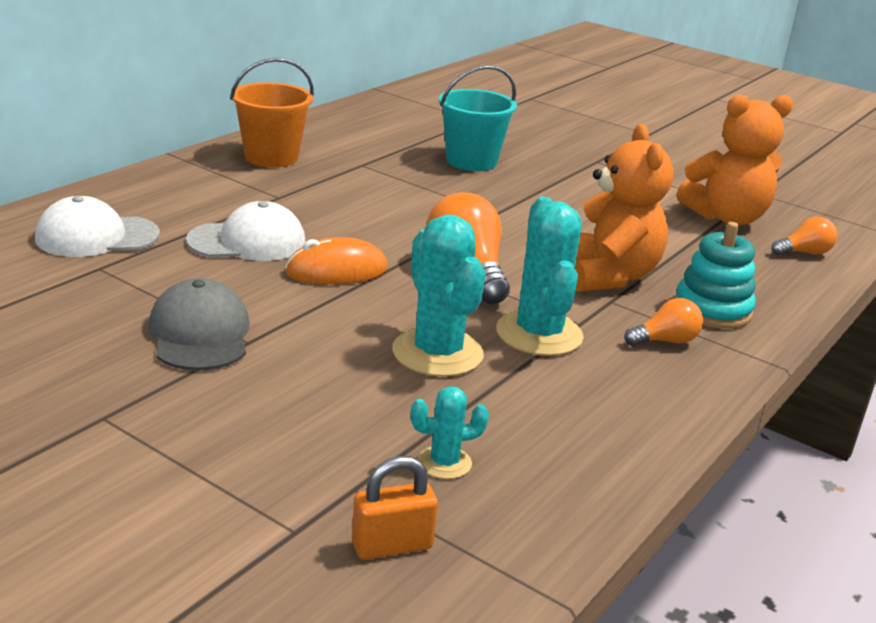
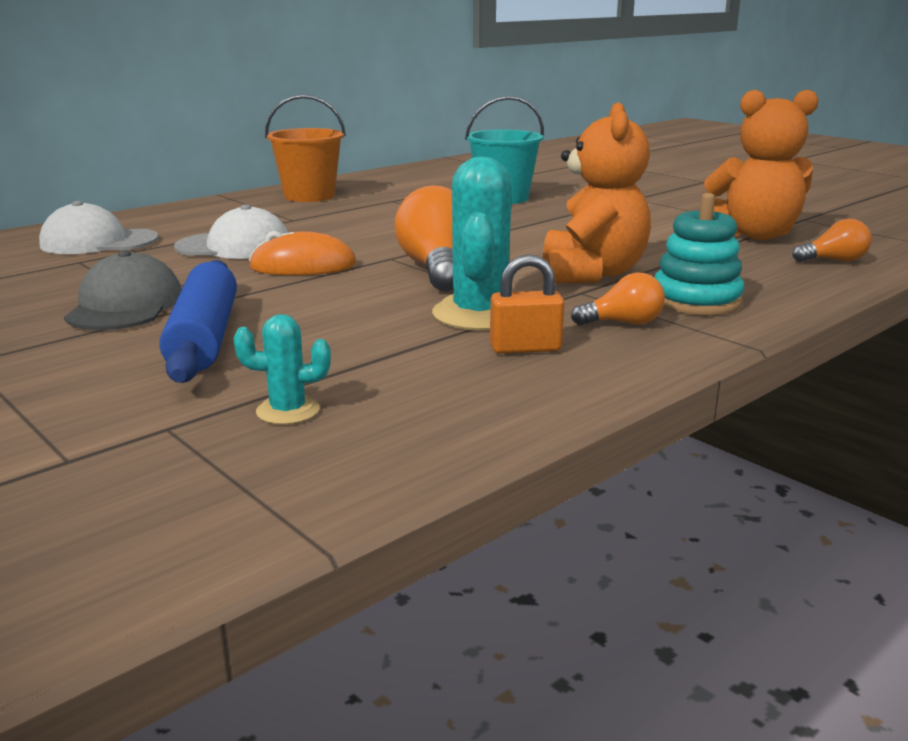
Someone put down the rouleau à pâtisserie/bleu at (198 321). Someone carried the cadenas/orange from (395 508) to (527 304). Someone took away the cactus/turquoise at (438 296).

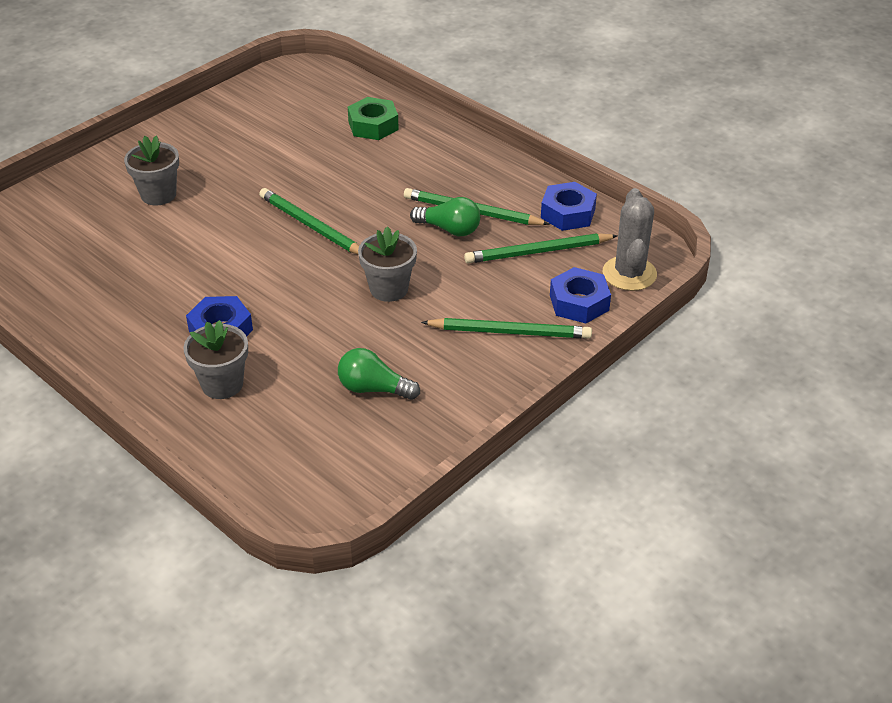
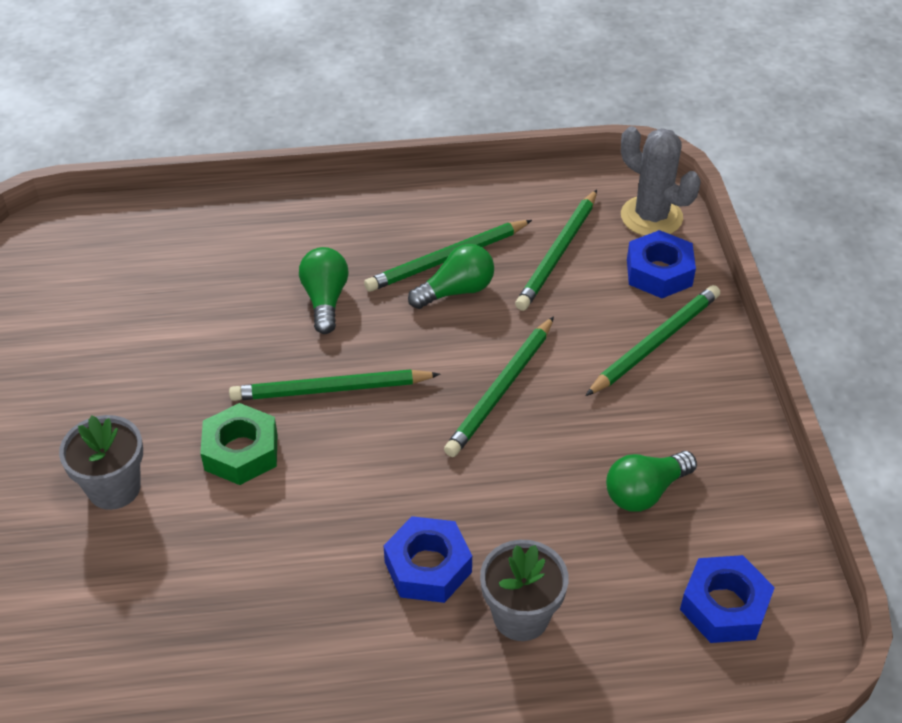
Someone carried the écrou/vert from (373 118) to (239 444). Someone put down the ampoule/vert at (324 290). Someone swapped the pot de fleurs/gris at (387 264) for the crayon/vert at (499 386). Someone carried the écrou/bleu from (569 206) to (727 599).

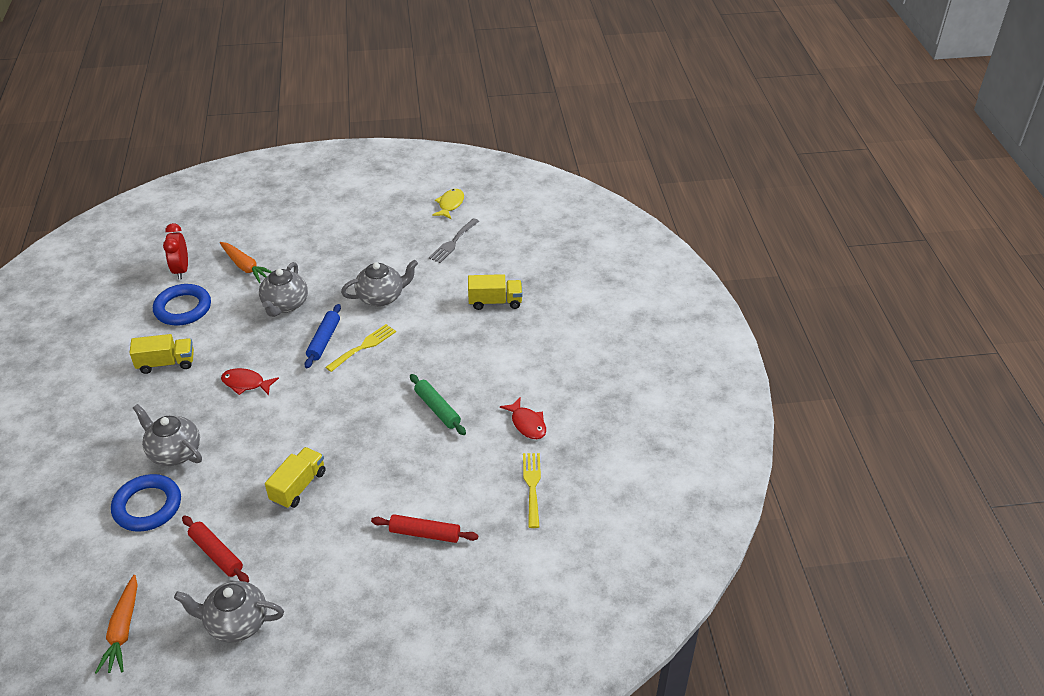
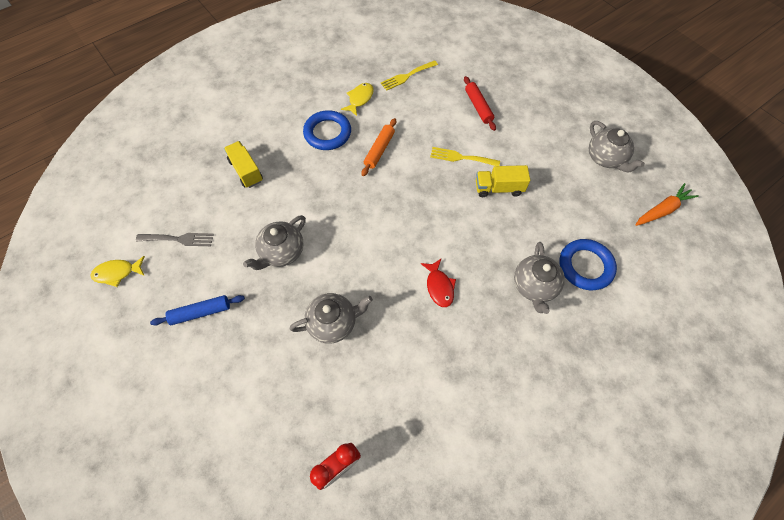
Someone carried the rouleau à pâtisserie/bleu from (323 336) to (197 310). Someone rotated the théière/gris at (379 282) by 90 degrees counterclockwise. Someone carried the anneau/bleu from (182 305) to (327 130). Someone repainted the poisson/rouge at (523 418), which became the poisson/jaune at (357 99). Someone repainted the rouleau à pâtisserie/vert at (438 404), which became the rouleau à pâtisserie/orange at (378 147). Someone carried the fourchette/jaune from (361 348) to (465 156). Someone took away the camion/jaune at (161 354). Someone took away the rouleau à pâtisserie/rouge at (215 549). Someone took away the carotte/orange at (246 262).

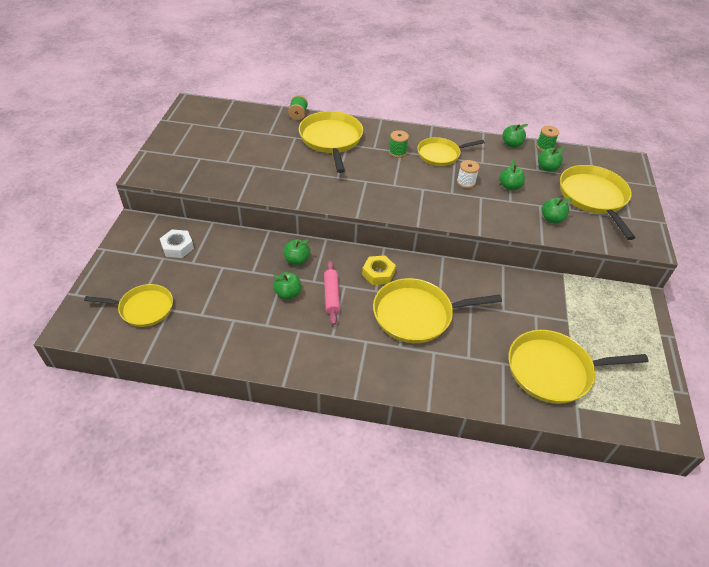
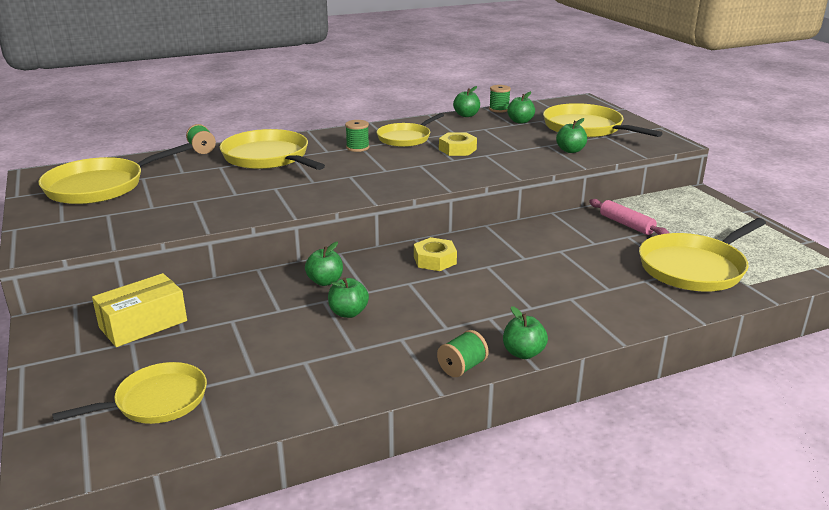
Someone carried the poêle/jaune from (437 310) to (115 173). Someone swapped the écrou/blanc at (177 243) for the boîte/jaune at (139 310). Someone put down the bobine/vert at (463 353). Someone swapped the bobine/blanc at (468 174) for the écrou/jaune at (458 144). Someone carried the pomme/vert from (512 174) to (525 332). Someone carried the rouleau à pâtisserie/rose from (332 293) to (629 217).

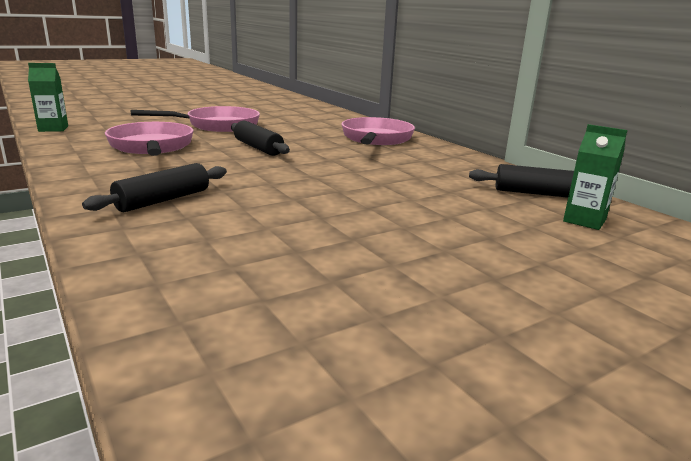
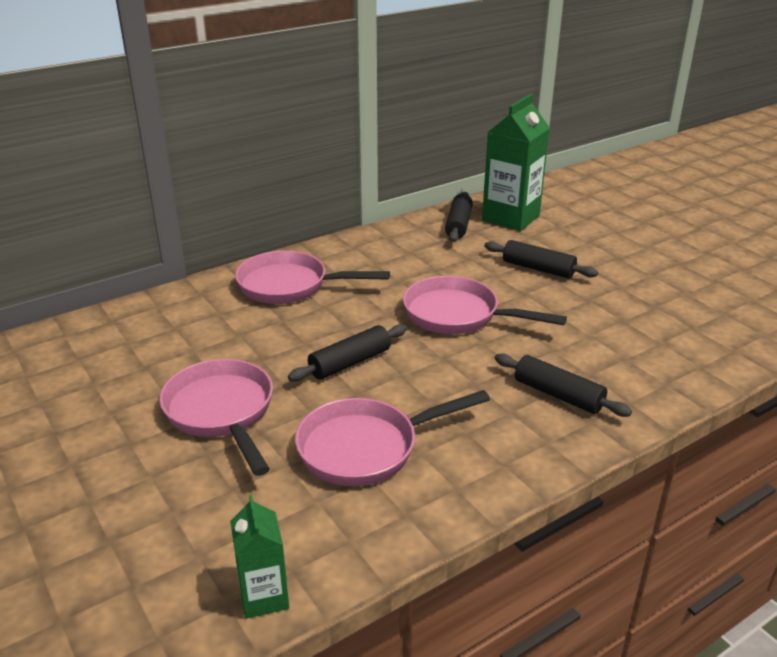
Someone put down the poêle/rose at (485 305). Someone scaled the brique de lait/vert at (595 177) by 1.88. Someone put down the rouleau à pâtisserie/noir at (541 259).

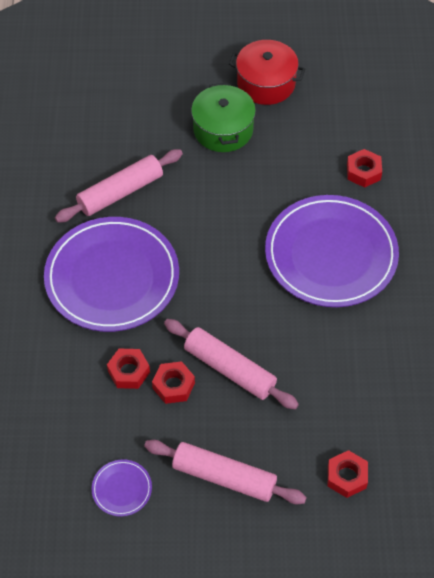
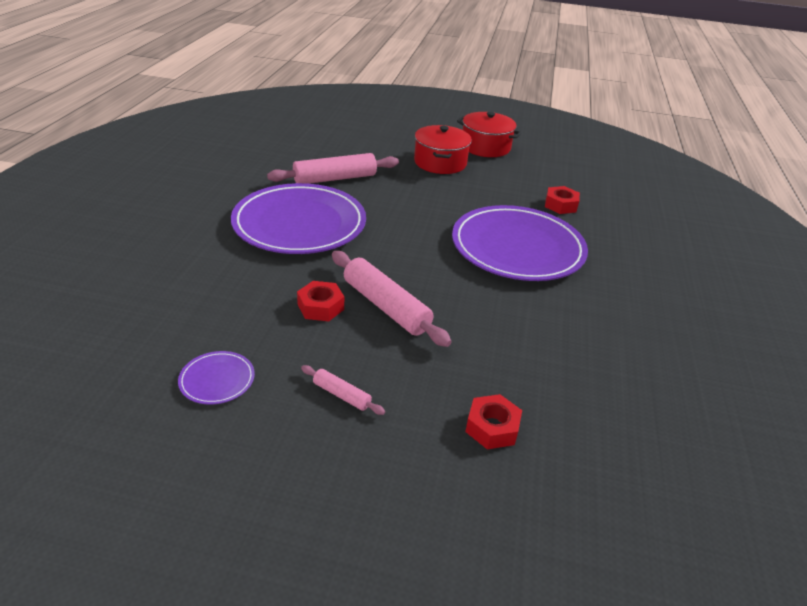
Someone scaled the rouleau à pâtisserie/rose at (225 472) by 0.49. Someone repainted the marmite/vert at (223 117), which became the marmite/rouge at (443 149). Someone took away the écrou/rouge at (128 369).

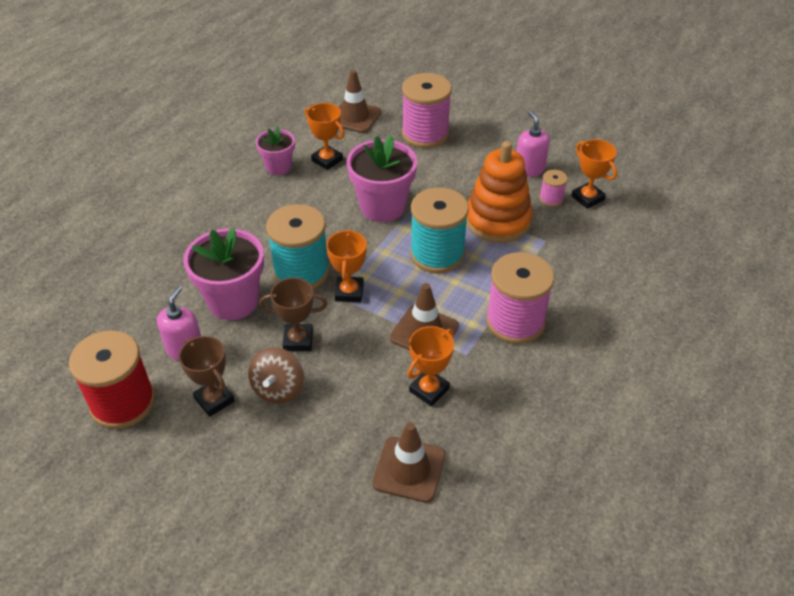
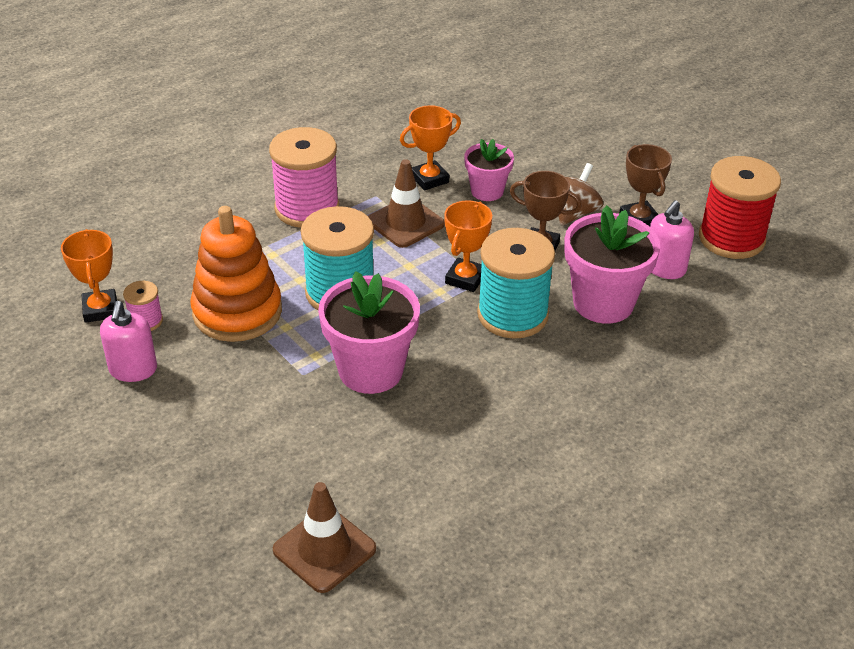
Someone carried the pot de fleurs/rose from (275 150) to (489 170). Someone took away the trophée/orange at (325 136). Someone took away the cône de chantier/marron at (408 462). Someone took away the bobine/rose at (427 110).

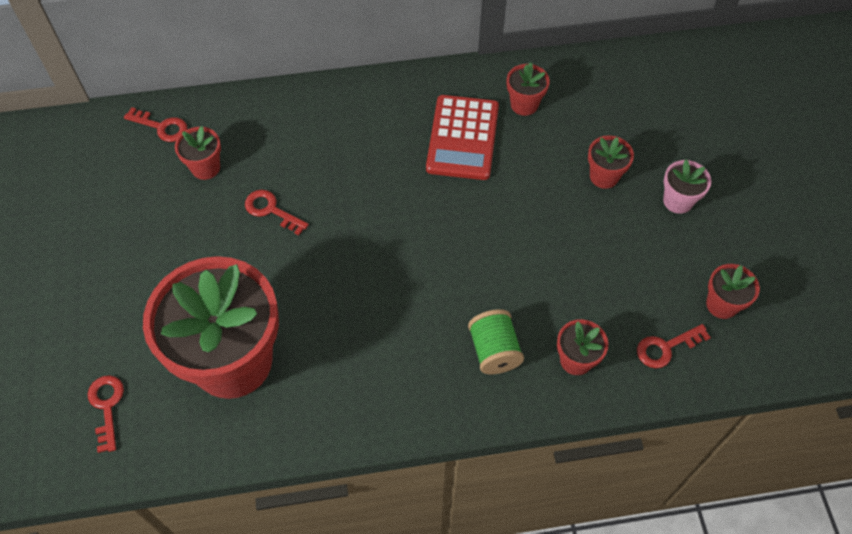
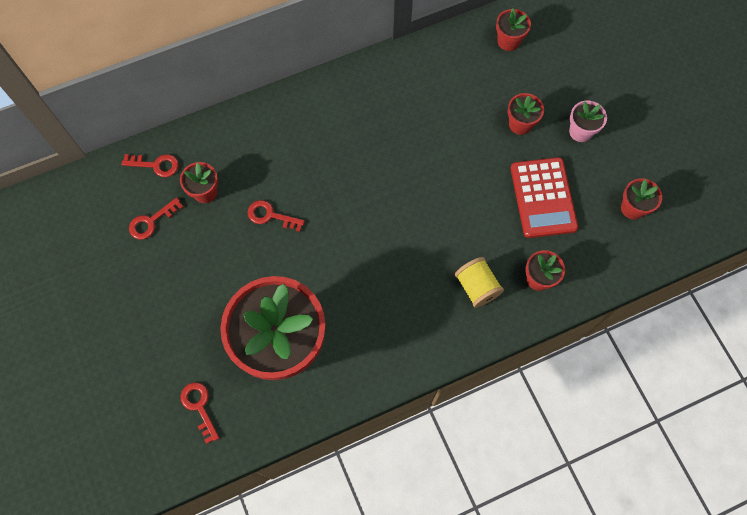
Someone carried the clé/rouge from (674 346) to (156 218). Someone repainted the bobine/vert at (496 341), which became the bobine/jaune at (479 282). Someone carried the pot de fleurs/rouge from (528 89) to (513 30). Someone carried the calculatrice/rouge from (462 137) to (544 197).

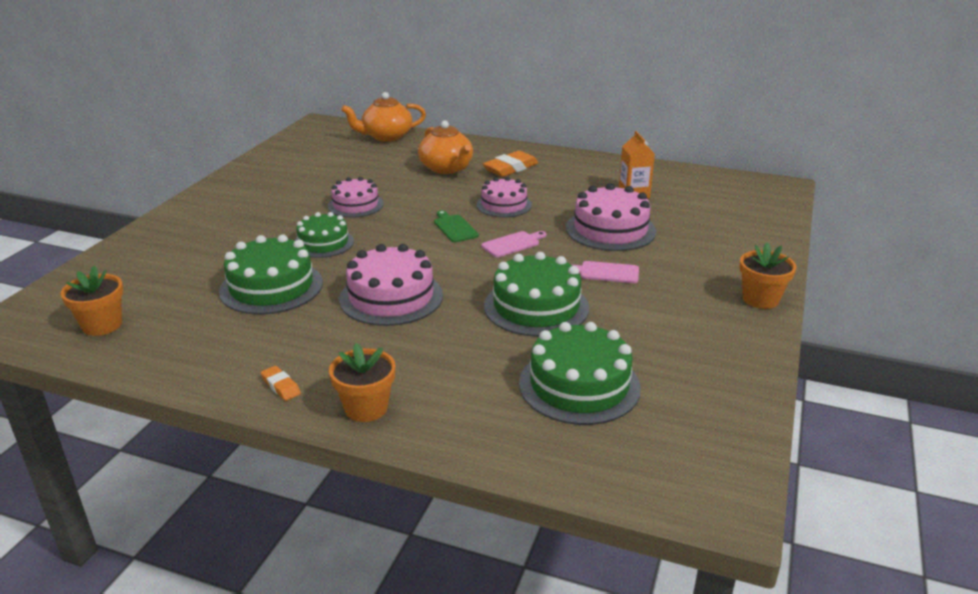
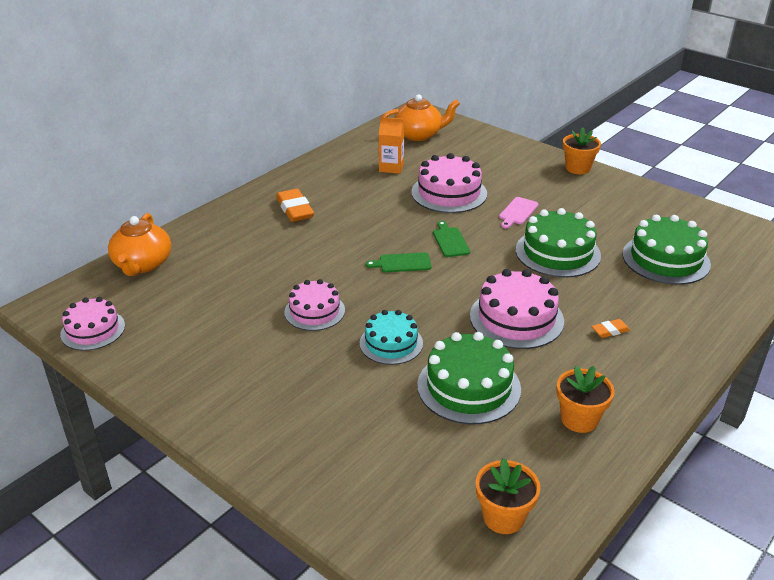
Someone carried the gâteau/rose from (504 197) to (92 324). Someone repainted the gâteau/vert at (324 235), which became the gâteau/turquoise at (391 337). Someone carried the théière/orange from (445 147) to (421 117). Someone repainted the planche à découper/rose at (513 244), which became the planche à découper/vert at (451 239). Someone carried the pot de fleurs/orange from (362 382) to (585 399). Someone carried the gomme/orange from (281 383) to (610 328).

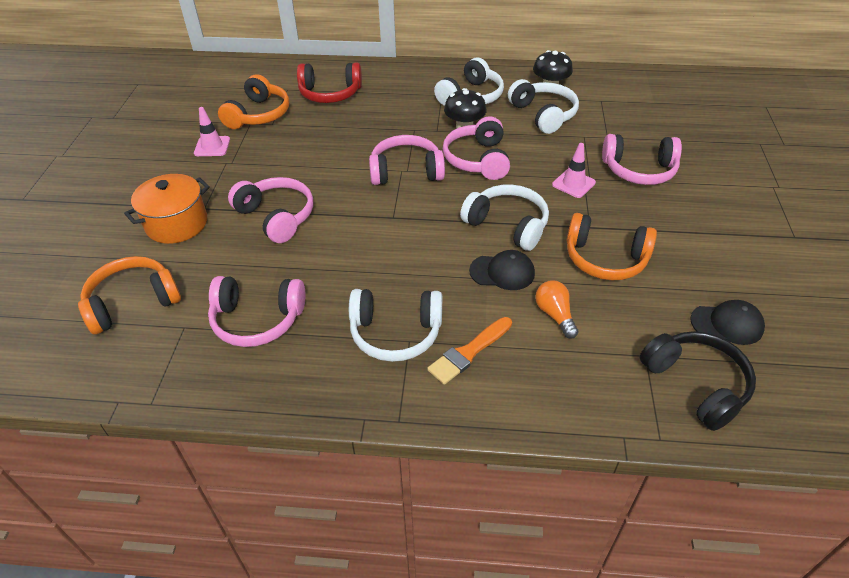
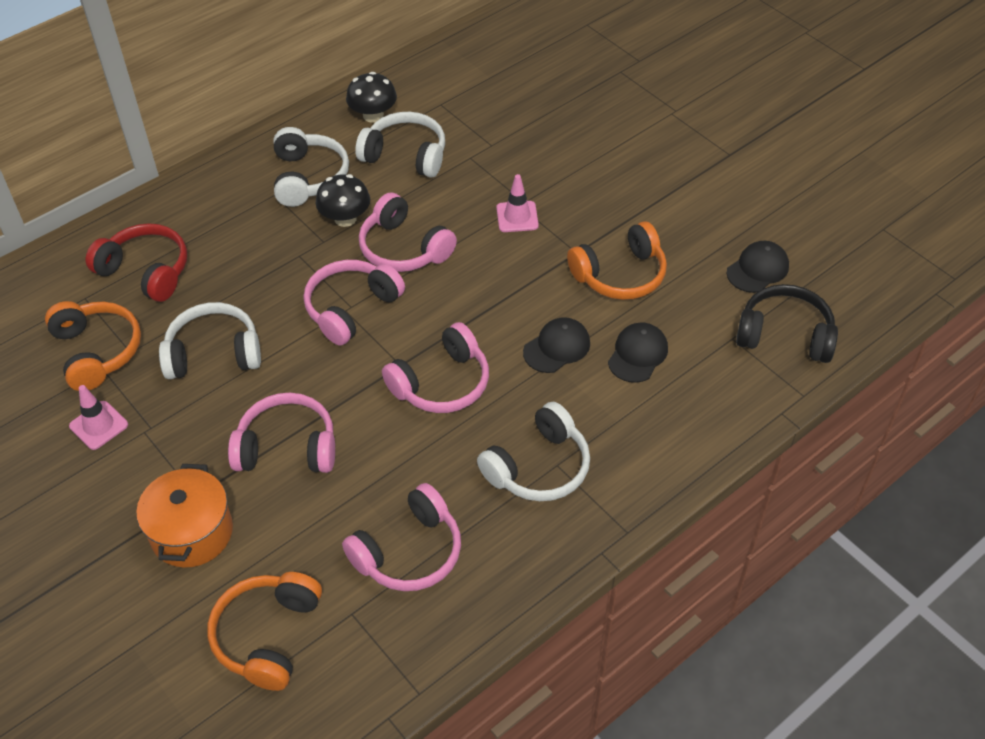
Someone rotated the casque audio/rouge at (329 83) by 105 degrees counterclockwise. Someone carried the casque audio/blanc from (504 217) to (210 340). Someone carried the casque audio/rose from (642 159) to (435 367). Someone swapped the ampoule/orange at (556 309) for the casquette/noir at (638 352). Someone took away the pinceau/orange at (469 351).

